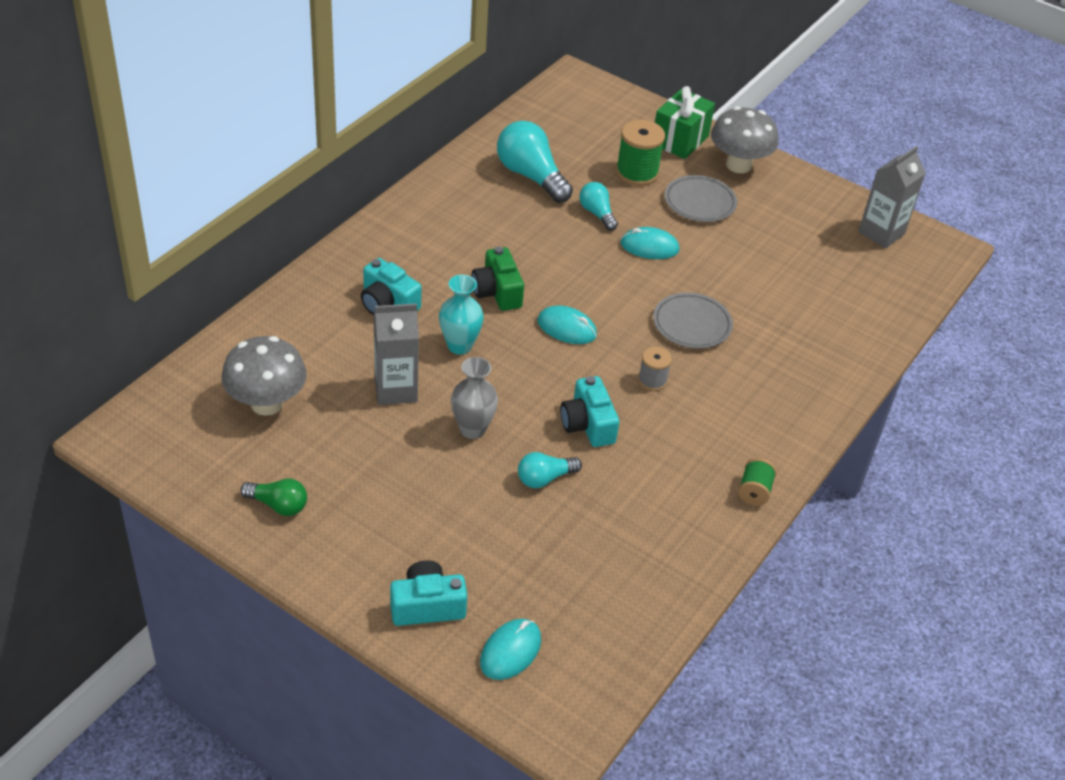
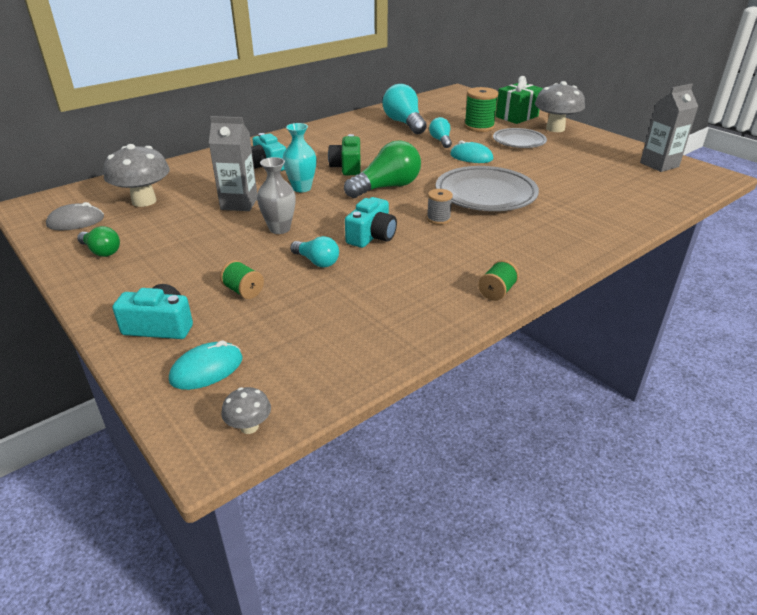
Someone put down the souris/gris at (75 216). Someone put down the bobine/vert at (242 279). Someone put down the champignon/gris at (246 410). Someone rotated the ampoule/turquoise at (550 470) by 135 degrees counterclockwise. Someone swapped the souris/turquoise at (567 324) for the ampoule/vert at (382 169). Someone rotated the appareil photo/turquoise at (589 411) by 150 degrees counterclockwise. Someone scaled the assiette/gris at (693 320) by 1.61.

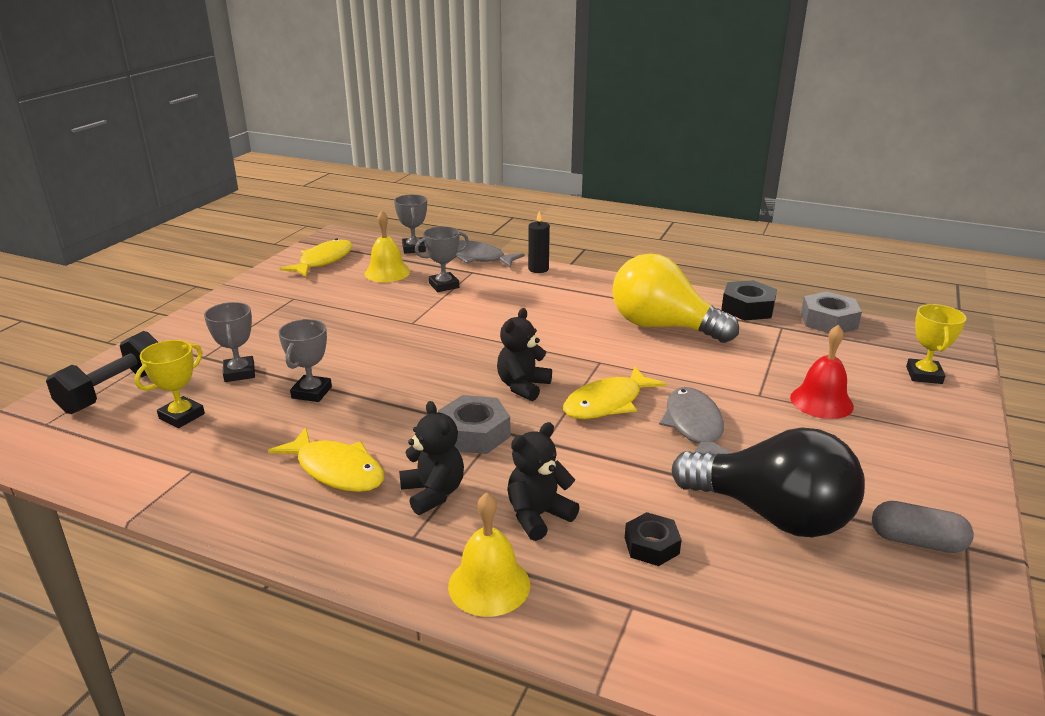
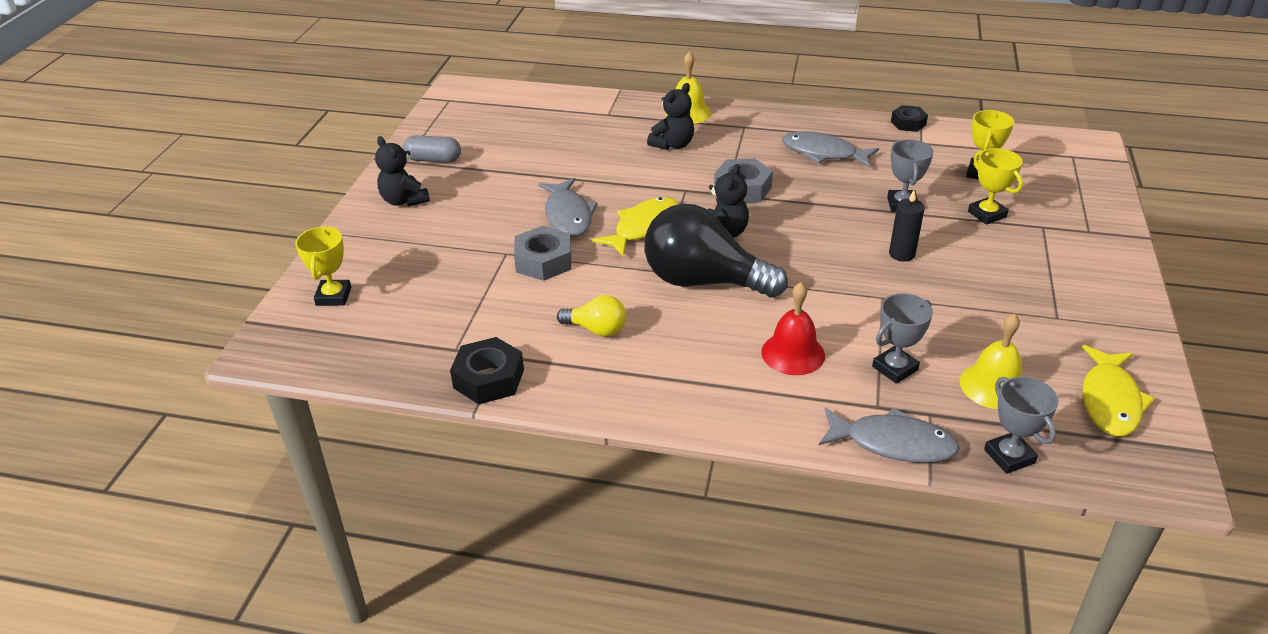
Someone carried the ours en peluche/noir from (431 458) to (402 171). Someone carried the écrou/gris from (831 312) to (543 253). Someone scaled the ampoule/jaune at (675 298) by 0.48. Someone carried the ampoule/noir from (768 482) to (716 251). Someone carried the cloche/rouge from (822 372) to (793 328). Someone repainted the poisson/jaune at (326 459), which became the poisson/gris at (830 149). Someone carried the bougie/noir from (539 242) to (907 226). Someone carried the écrou/noir from (653 539) to (909 118). Someone repainted the trophée/gris at (229 342), which became the trophée/jaune at (995 186). Someone took away the haltère/noir at (102 372).

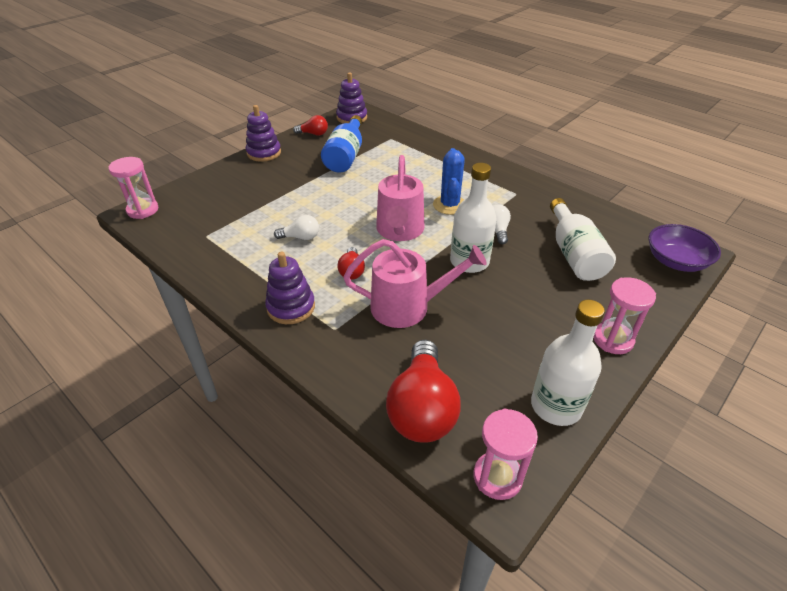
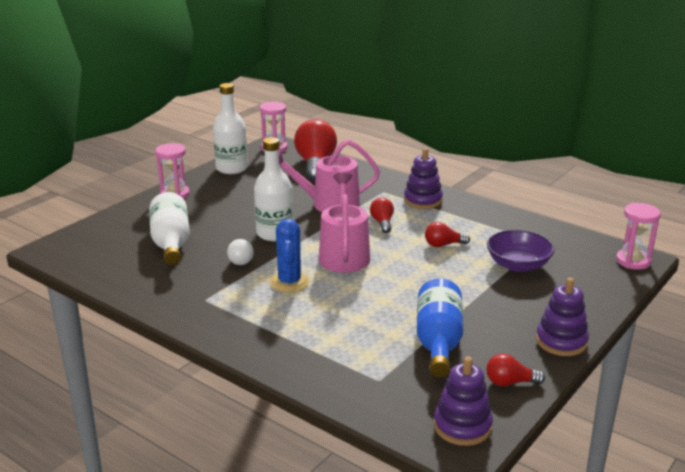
Someone repainted the ampoule/blanc at (296 227), which became the ampoule/rouge at (447 234). Someone carried the bol/violet from (685 248) to (520 251).

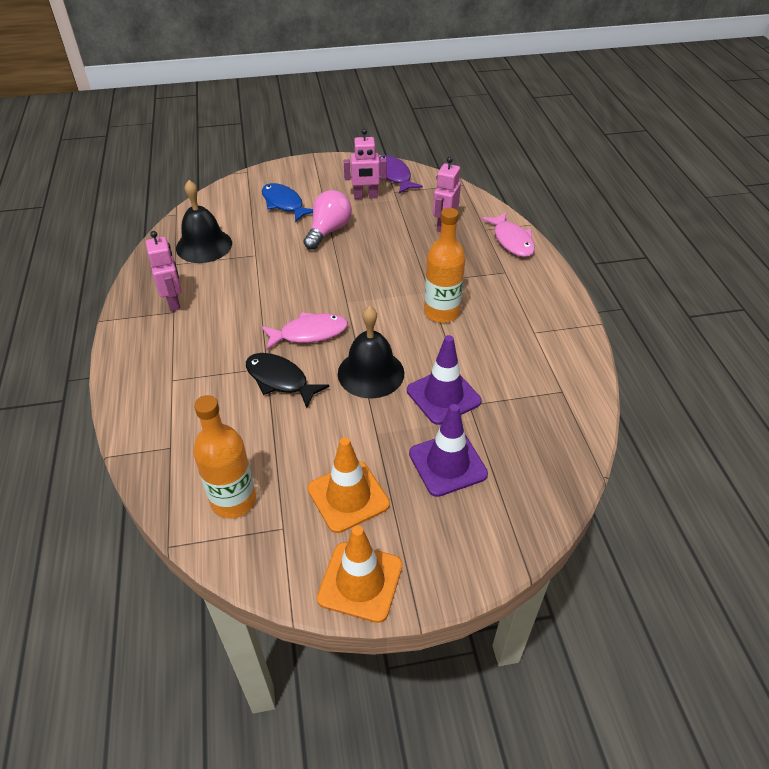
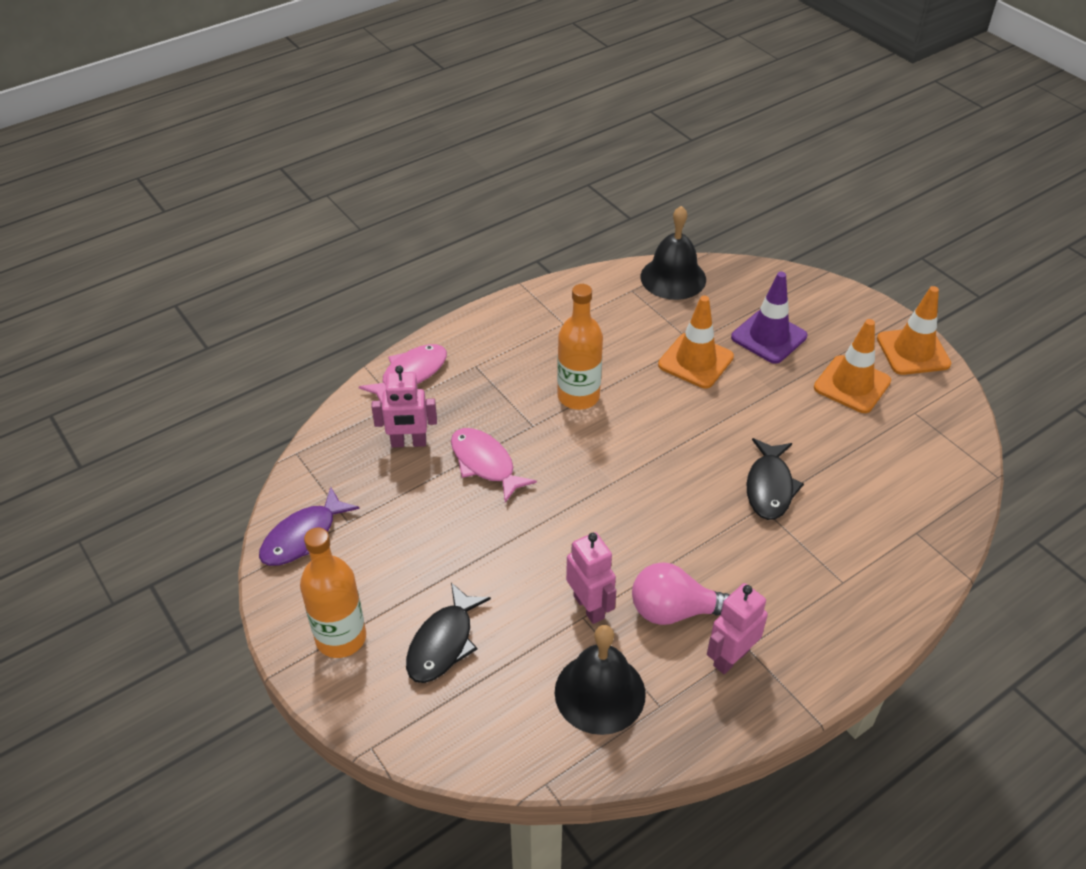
Someone carried the bouteille/orange from (224 456) to (333 593). Someone repainted the poisson/bleu at (287 202), which became the poisson/noir at (448 633). Someone carried the poisson/rose from (304 331) to (494 465). Someone carried the robot/rose from (365 164) to (591 578). Someone carried the ampoule/rose from (327 220) to (681 593). Someone carried the cloche/noir from (371 352) to (673 253). Someone repainted the cône de chantier/violet at (444 380), which became the cône de chantier/orange at (696 342).

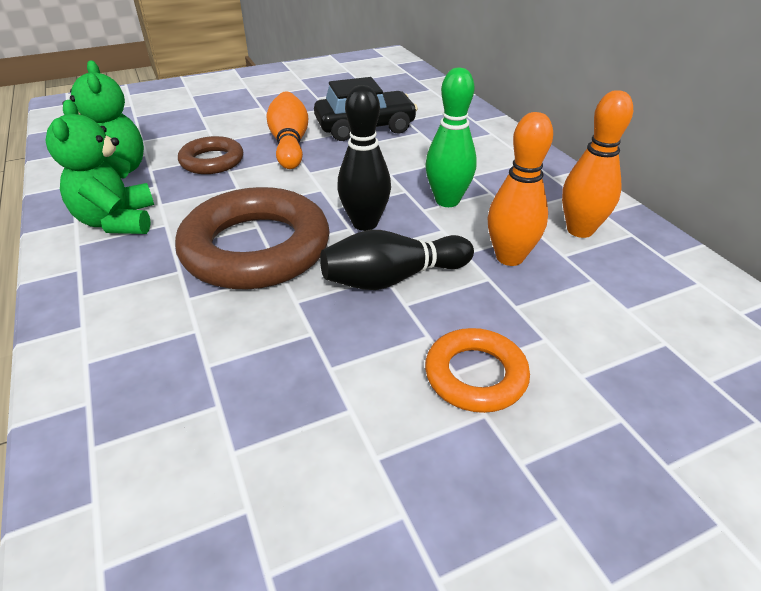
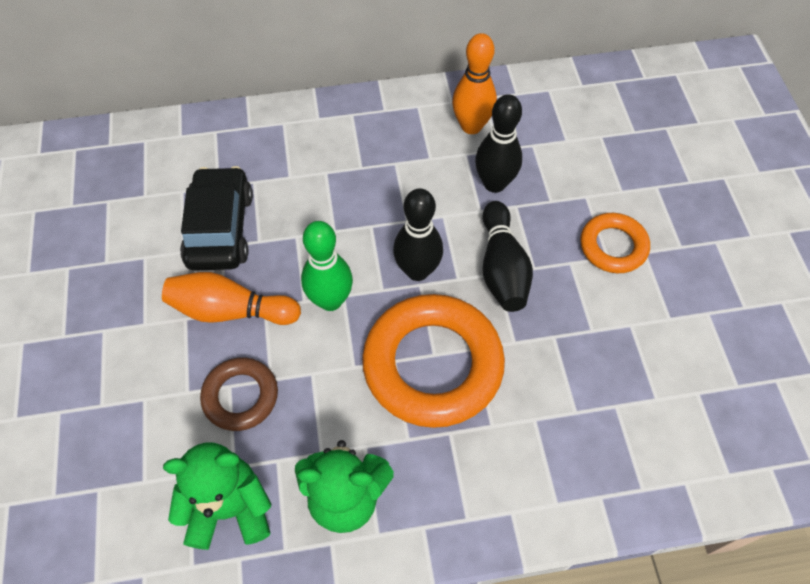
Someone carried the quille/vert from (451 137) to (327 266). Someone repainted the anneau/marron at (252 238), which became the anneau/orange at (433 361). Someone repainted the quille/orange at (520 189), which became the quille/noir at (498 143).

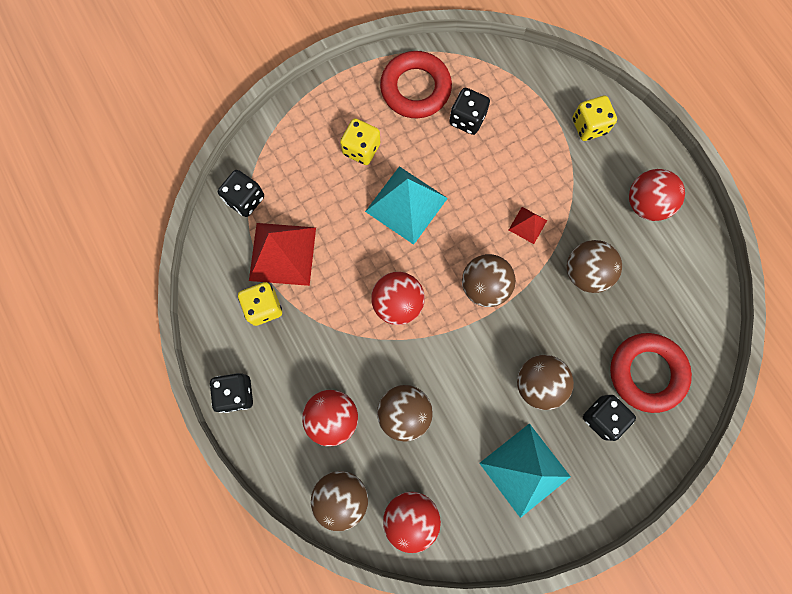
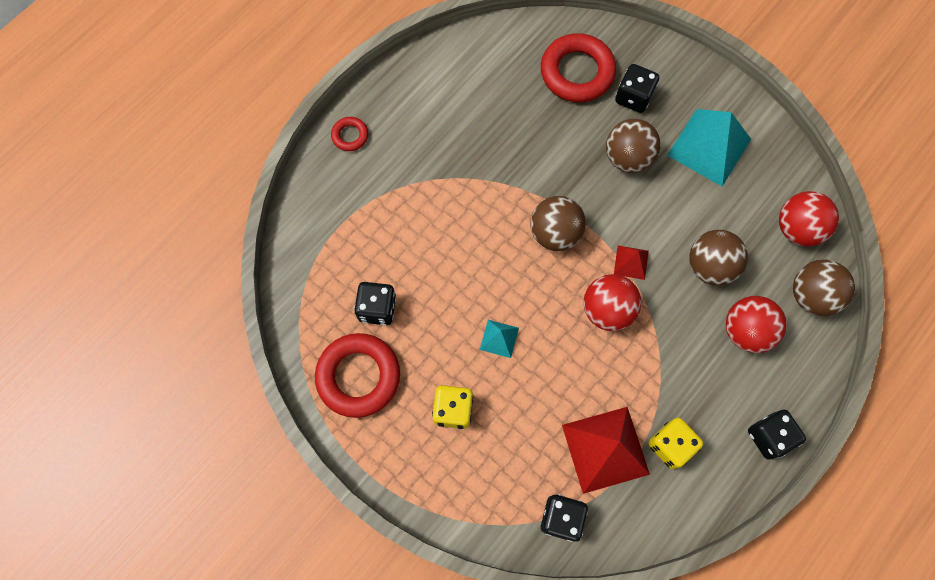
Someone put down the anneau/rouge at (349 134). Someone scaled the pyramide/turquoise at (406 205) by 0.48. Someone carried the pyramide/rouge from (528 225) to (631 262). Someone took away the balle/marron at (594 266). Someone took away the dé/jaune at (594 118). Someone took away the balle/rouge at (657 195).

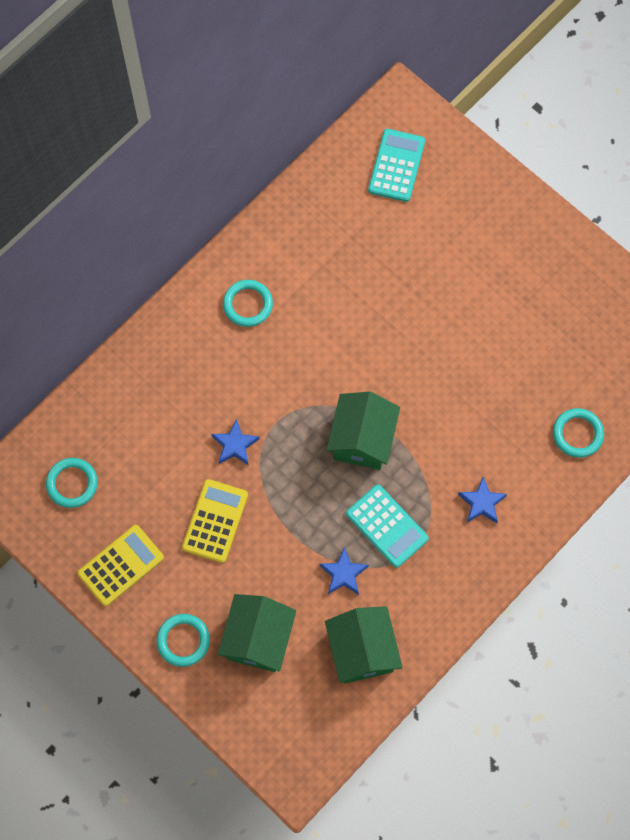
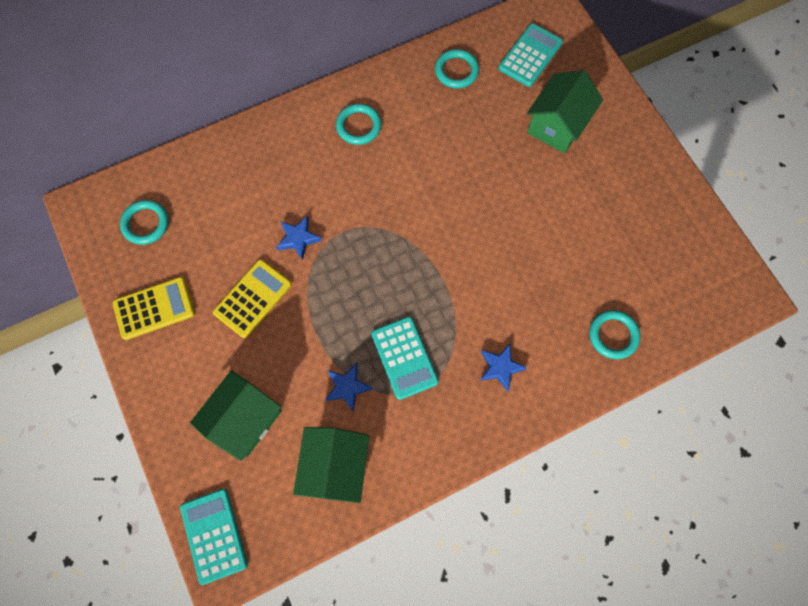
Someone put down the calculatrice/turquoise at (214 537). Someone carried the anneau/turquoise from (183 640) to (457 68). Someone carried the maison/vert from (363 431) to (565 112).

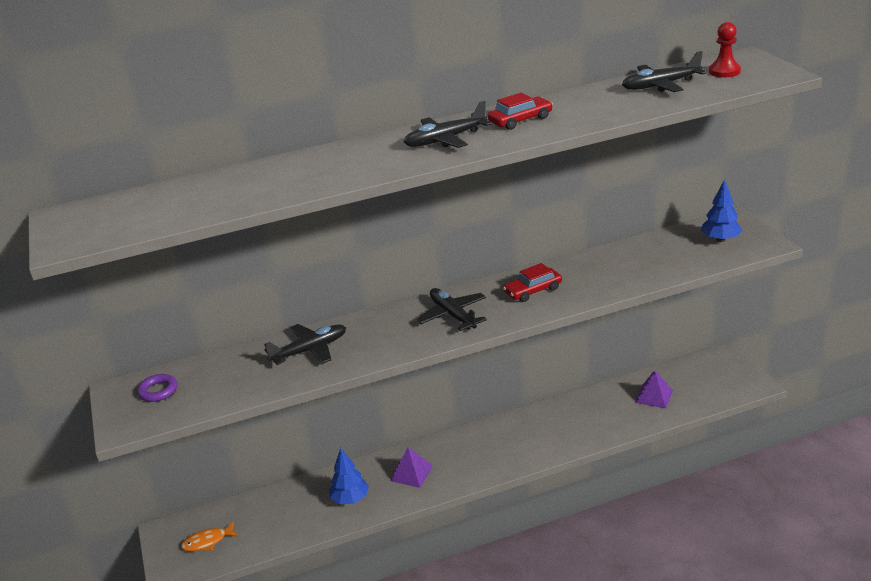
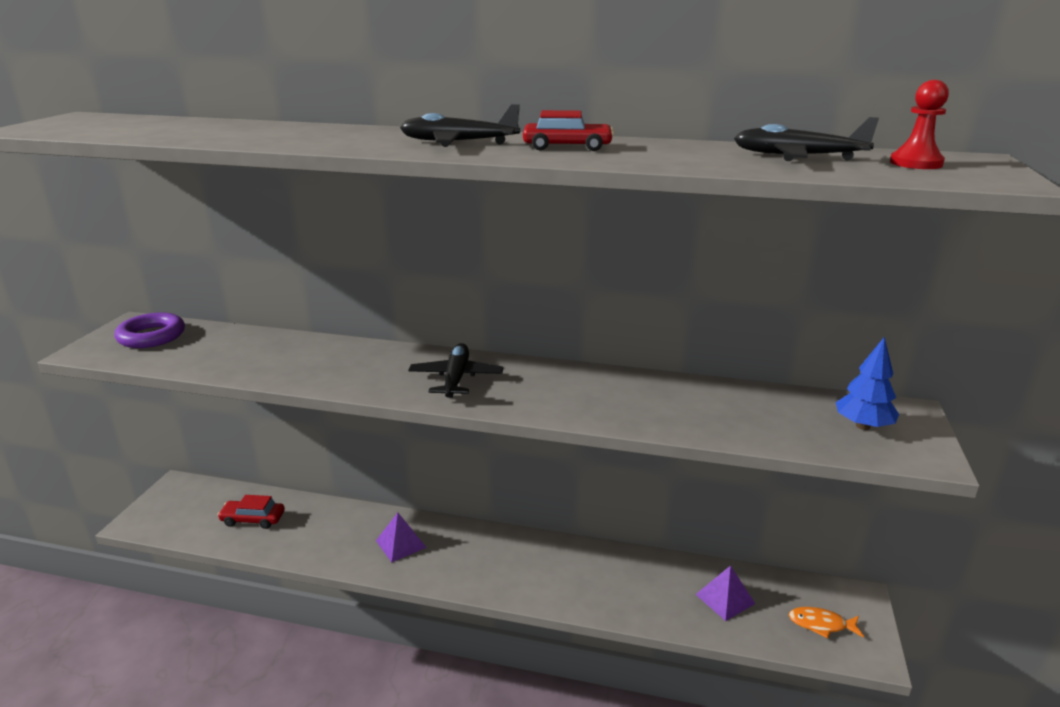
Someone scaled the anneau/violet at (157 388) by 1.55. Someone carried the voiture/rouge from (532 282) to (251 512). Someone carried the poisson/orange from (210 536) to (826 623). Someone took away the avion/noir at (305 344). Someone took away the arbre/bleu at (349 476).

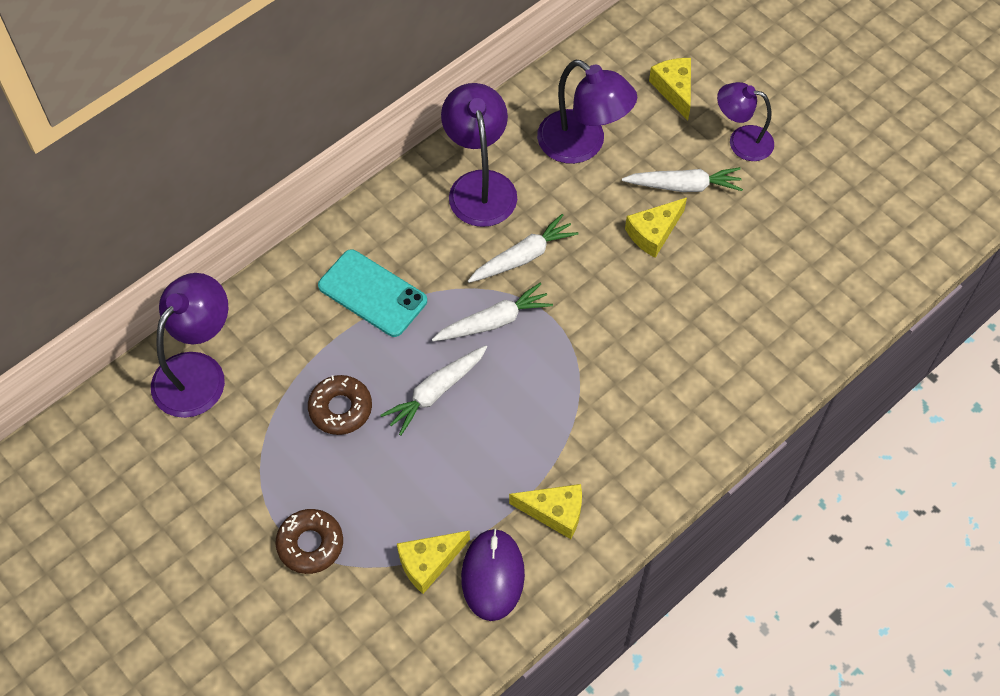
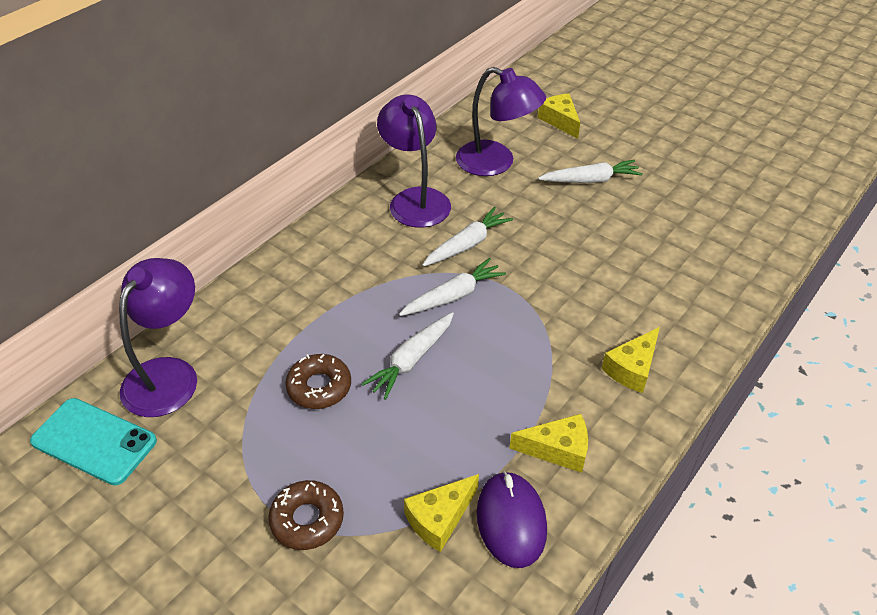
Someone carried the téléphone/turquoise from (372 293) to (93 442). Someone carried the fromage/jaune from (656 228) to (631 360). Someone took away the lampe/violet at (745 121).

